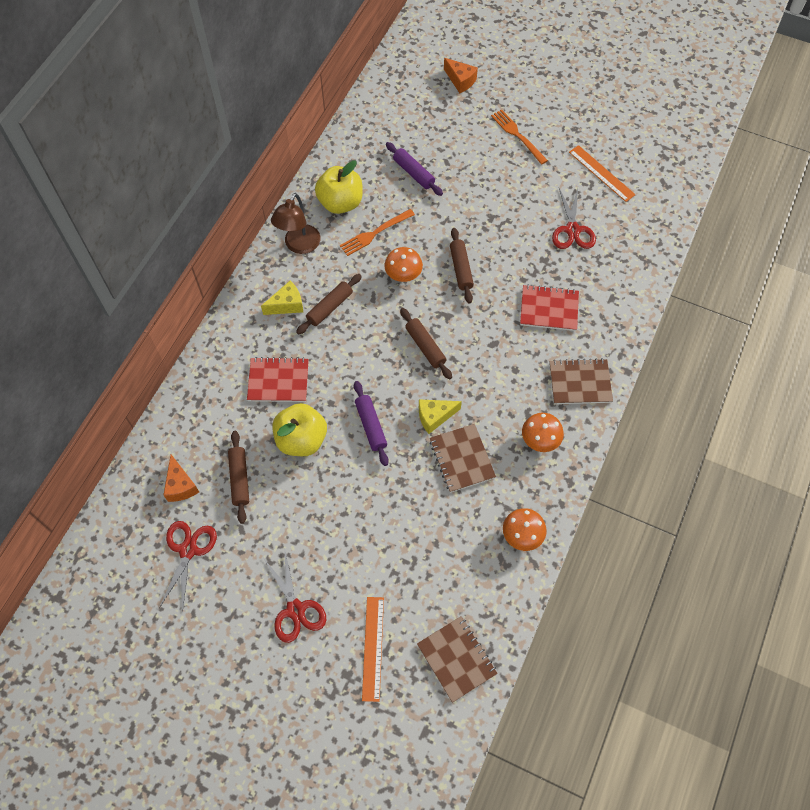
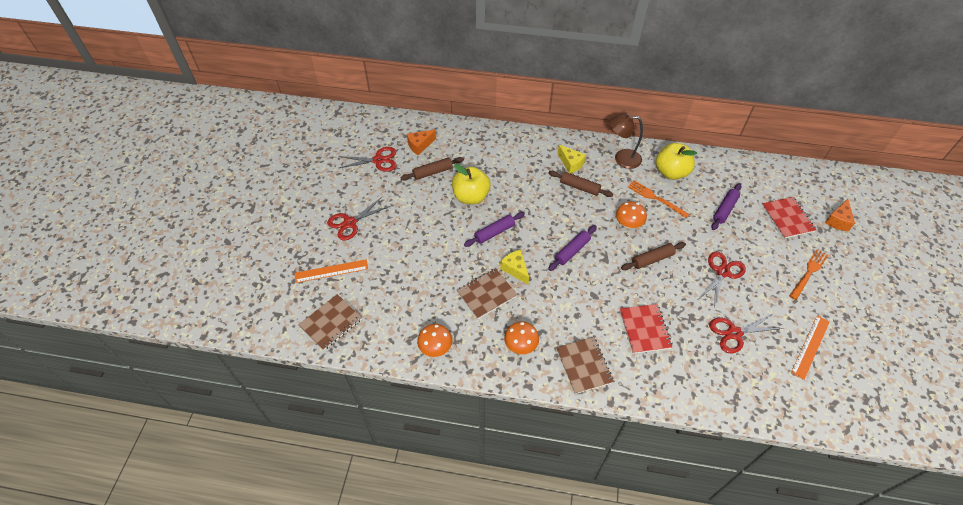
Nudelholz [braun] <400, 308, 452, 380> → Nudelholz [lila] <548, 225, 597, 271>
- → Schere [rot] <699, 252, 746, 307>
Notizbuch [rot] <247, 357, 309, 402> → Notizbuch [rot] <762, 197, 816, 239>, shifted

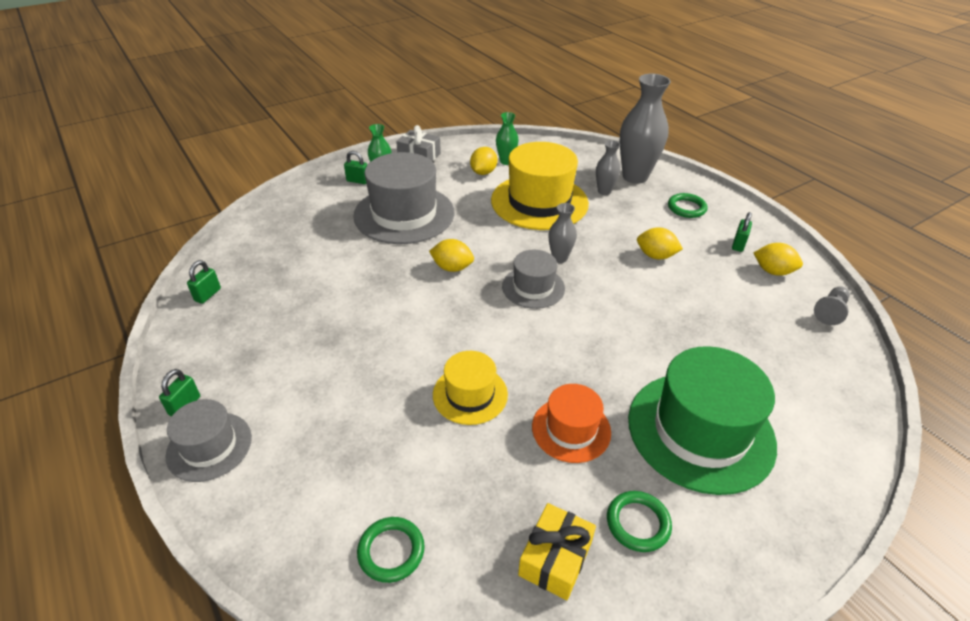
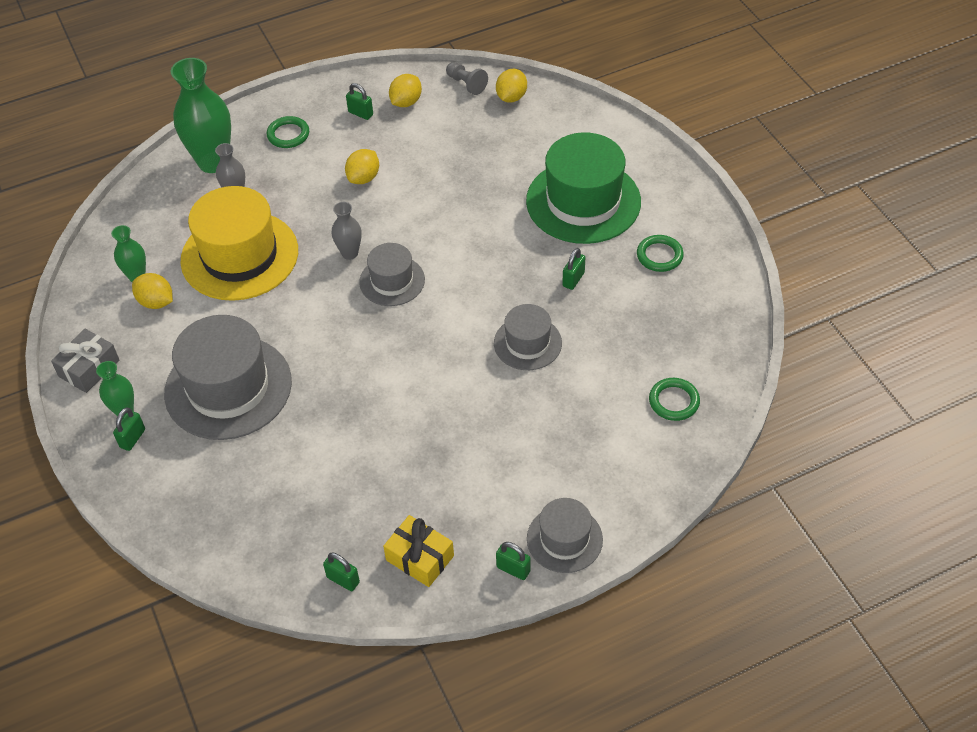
Vase [grau] <620, 74, 671, 184> → Vase [grün] <171, 58, 231, 173>
Geschenk [gelb] <518, 503, 596, 600> → Geschenk [gelb] <383, 515, 454, 587>, shifted
Hut [gelb] <433, 351, 508, 425> → Hut [grau] <494, 304, 562, 370>
Zitrone [gelb] <429, 239, 474, 272> → Zitrone [gelb] <496, 69, 527, 103>, shifted
Hut [orange] <532, 384, 611, 463> → Vorhängeschloss [grün] <562, 248, 585, 290>

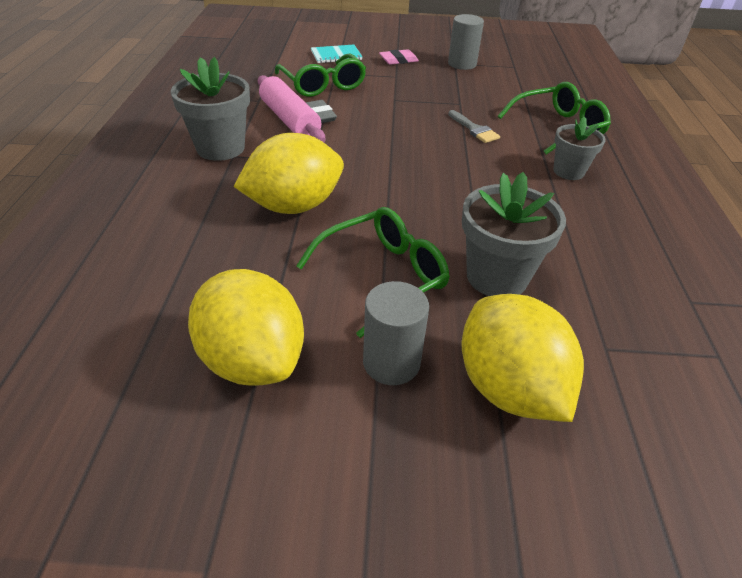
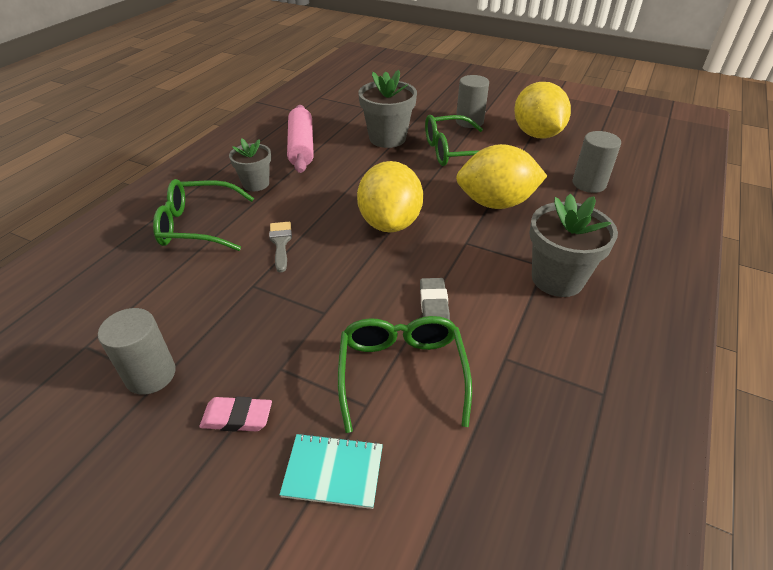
Nudelholz [rosa] <258, 75, 325, 142> → Nudelholz [rosa] <287, 105, 314, 173>, shifted
Zitrone [gelb] <461, 294, 584, 422> → Zitrone [gelb] <357, 161, 423, 232>, shifted
- → Vollzylinder [grau] <573, 131, 621, 193>

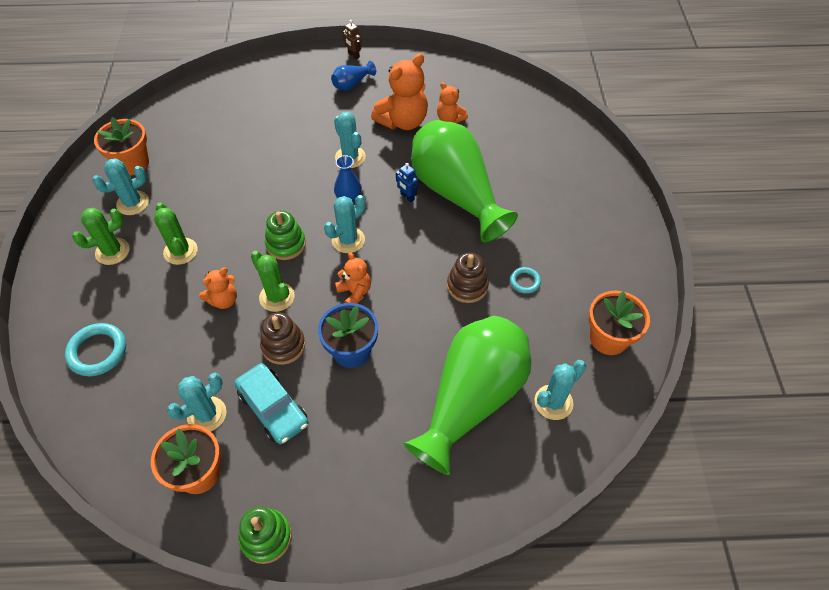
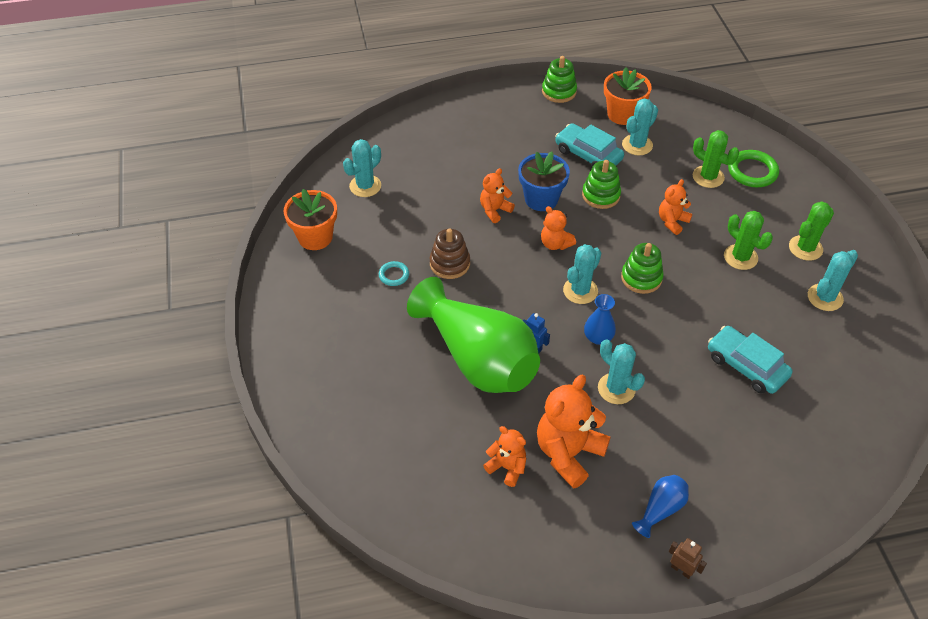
- → Teddybär [orange] <480, 168, 515, 223>
Stapelspielzeug [braun] <260, 312, 305, 365> → Stapelspielzeug [grün] <582, 160, 621, 209>
Kaktus [grün] <251, 251, 294, 312> → Kaktus [grün] <692, 130, 739, 188>, shifted
- → Auto [türkis] <708, 326, 793, 394>
Ring [türkis] <65, 323, 126, 376> → Ring [grün] <728, 150, 779, 187>
Blumentopf [orange] <94, 117, 149, 176> → -
Vase [grün] <404, 316, 531, 475> → -

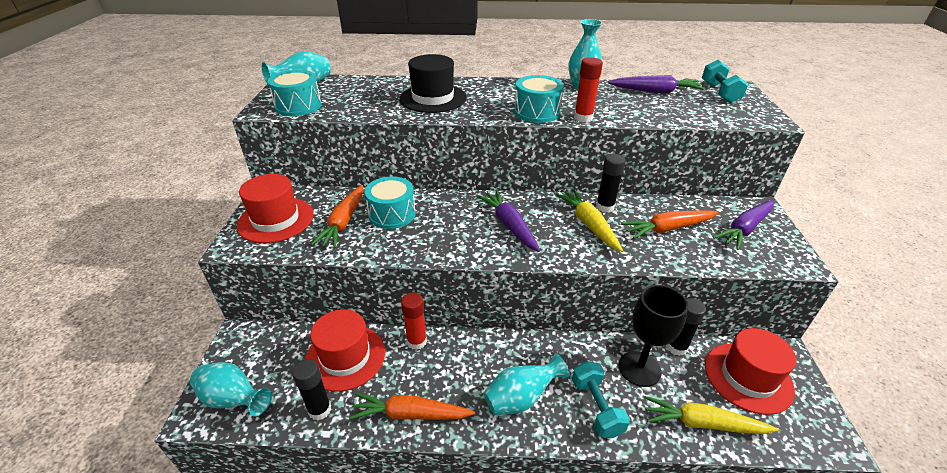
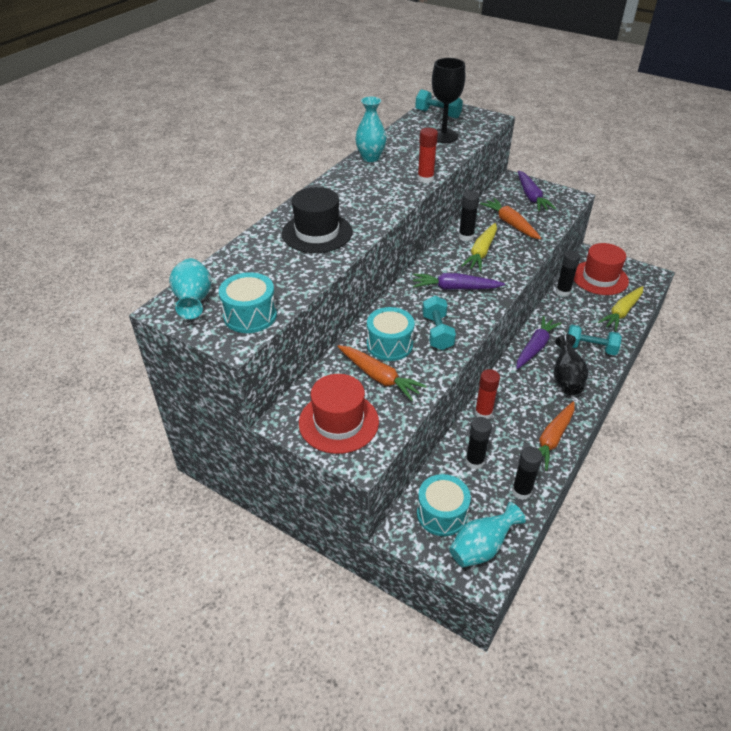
Trommel [türkis] <514, 75, 564, 123> → Trommel [türkis] <417, 474, 471, 536>, shifted
- → Hantel [türkis] <422, 296, 456, 350>
Kelch [schwarz] <619, 285, 688, 387> → Kelch [schwarz] <432, 58, 465, 143>, shifted
Karotte [gelb] <556, 189, 623, 252> → Karotte [gelb] <461, 223, 497, 271>, 75 degrees counterclockwise
Hut [rot] <305, 309, 385, 391> → Klebestift [schwarz] <465, 417, 492, 469>
Karotte [orange] <621, 210, 719, 239> → Karotte [orange] <480, 198, 541, 239>, 135 degrees clockwise
Karotte [lila] <608, 75, 704, 93> → Karotte [lila] <516, 316, 561, 369>, shifted
Vase [türkis] <483, 353, 569, 415> → Vase [schwarz] <554, 334, 588, 395>

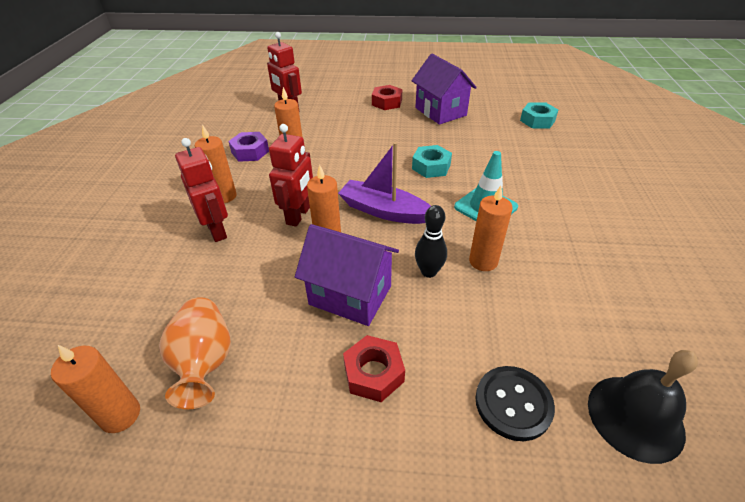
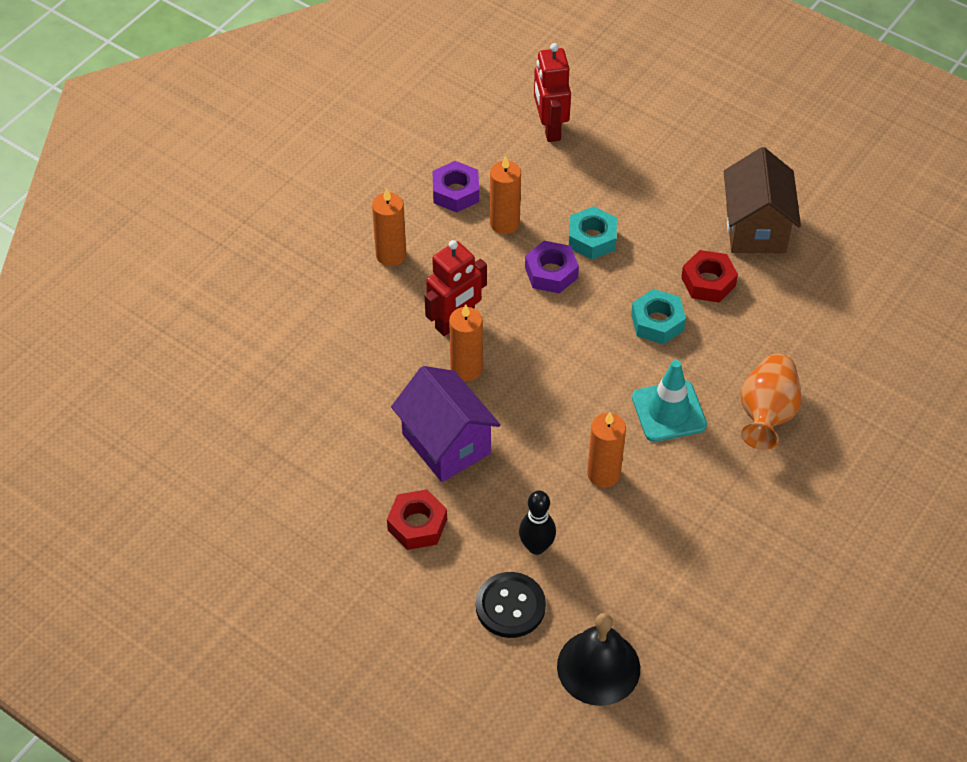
Bowlingkegel [schwarz] <415, 205, 447, 278> → Bowlingkegel [schwarz] <519, 491, 556, 555>, shifted
- → Sechskantmutter [lila] <525, 241, 579, 294>
Sechskantmutter [türkis] <520, 102, 558, 129> → Sechskantmutter [türkis] <569, 206, 617, 260>, shifted
Sechskantmutter [rot] <372, 85, 402, 110> → Sechskantmutter [rot] <681, 250, 738, 303>, shifted
Haus [lila] <412, 54, 477, 125> → Haus [braun] <724, 147, 801, 253>
Vase [orange] <159, 297, 231, 409> → Vase [orange] <741, 354, 802, 450>, shifted
Kerze [orange] <51, 345, 140, 433> → -
Roboter [rot] <175, 138, 228, 242> → -
Boot [lila] <338, 142, 431, 224> → -

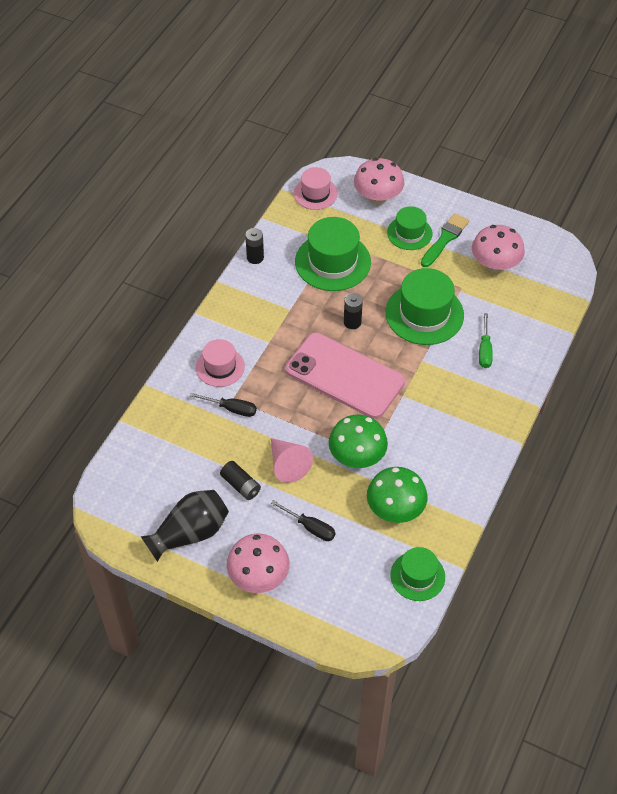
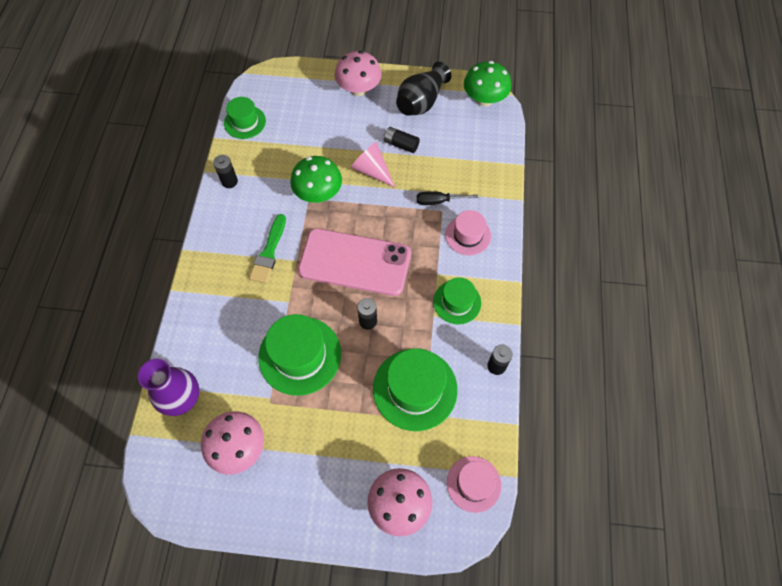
- → Vase [lila] <138, 359, 200, 416>
- → Batterie [schwarz] <213, 155, 238, 188>
Pinsel [grün] <421, 213, 469, 267> → Pinsel [grün] <249, 214, 286, 283>, shifted
Hut [grün] <387, 206, 432, 250> → Hut [grün] <433, 277, 481, 325>, shifted
Pilz [grün] <367, 467, 428, 523> → Pilz [grün] <464, 61, 511, 107>, shifted
Schraubenzieher [schwarz] <271, 500, 335, 541> → -
Schraubenzieher [grün] <479, 313, 493, 368> → -

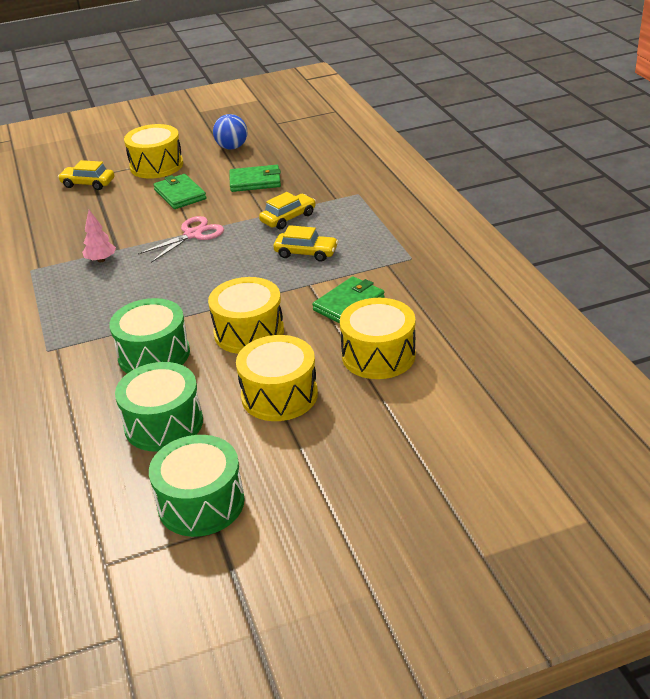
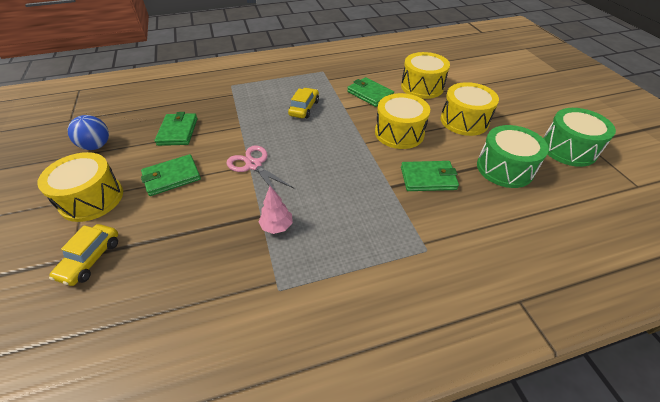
Trommel [grün] <109, 298, 190, 373> → Geldbörse [grün] <401, 161, 459, 191>
Auto [gelb] <259, 192, 316, 230> → -

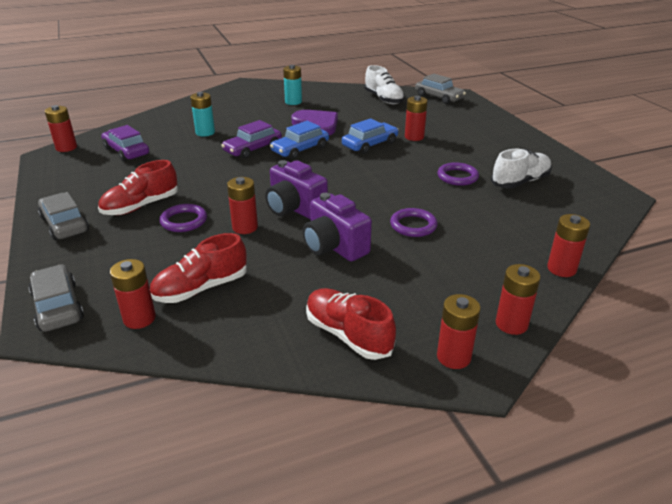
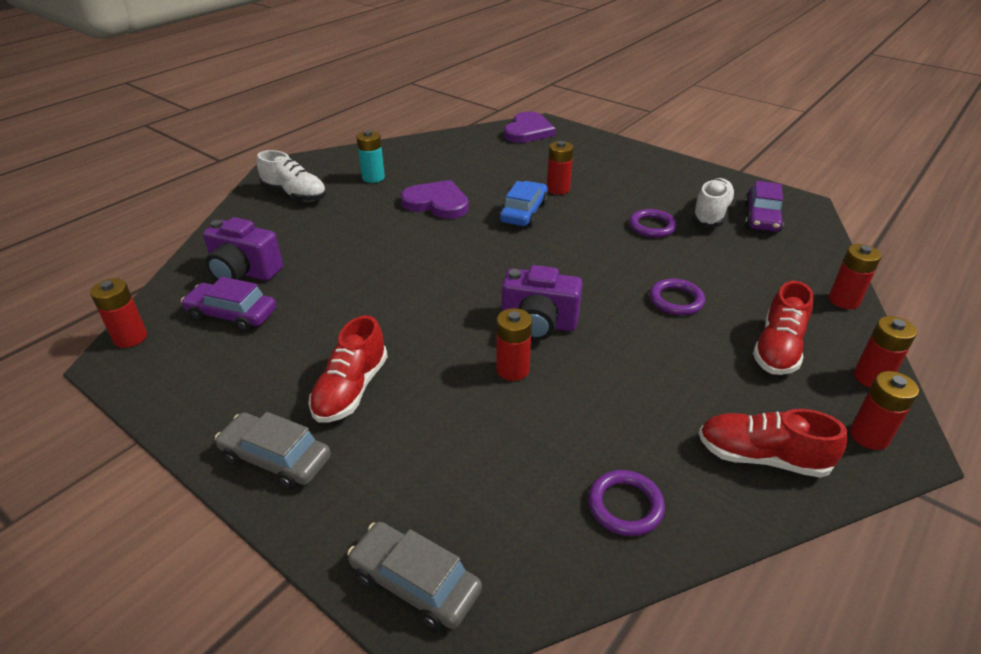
Kamera [lila] <303, 193, 372, 261> → Kamera [lila] <203, 217, 283, 281>, shifted
Schuh [weiß] <364, 65, 405, 104> → Schuh [weiß] <257, 150, 326, 202>, shifted
Auto [grau] <415, 74, 466, 104> → Herz [lila] <504, 111, 556, 143>
Ring [lila] <160, 204, 207, 232> → Ring [lila] <588, 470, 665, 536>, shifted
Auto [lila] <221, 120, 282, 159> → Auto [lila] <745, 181, 784, 232>, shifted
Schuh [rot] <150, 233, 247, 303> → Schuh [rot] <753, 281, 814, 375>, shifted
Batterie [rot] <110, 259, 156, 329> → -
Batterie [türkis] <190, 92, 215, 137> → -
Auto [blau] <270, 121, 329, 159> → -

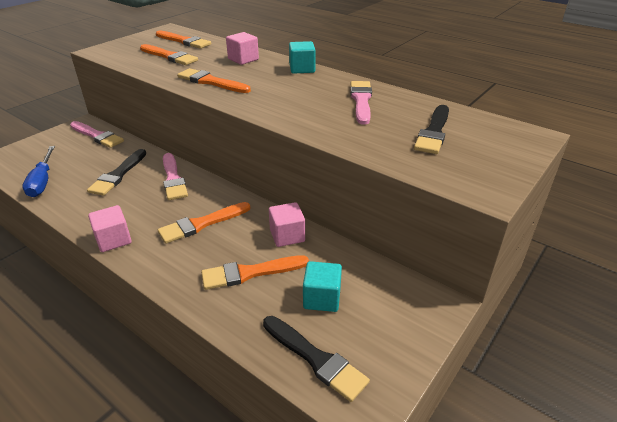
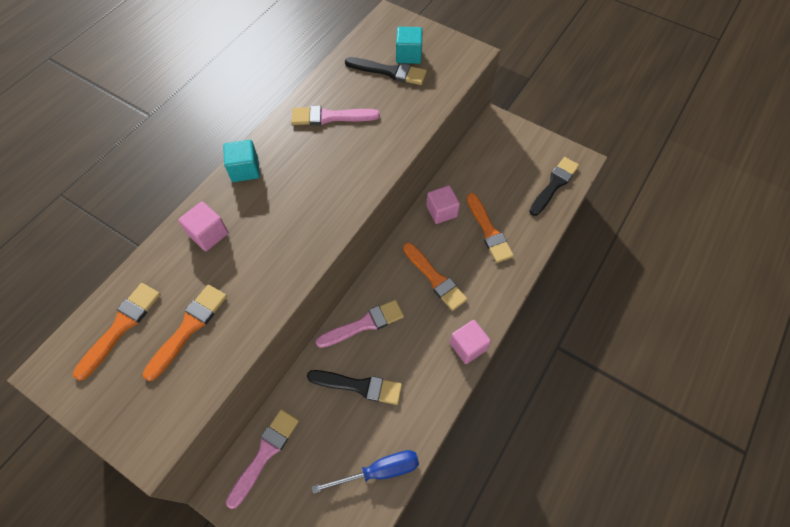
Kubus [türkis] <303, 261, 342, 312> → Kubus [türkis] <396, 27, 422, 64>, shifted
Pinsel [orange] <177, 68, 251, 93> → -

